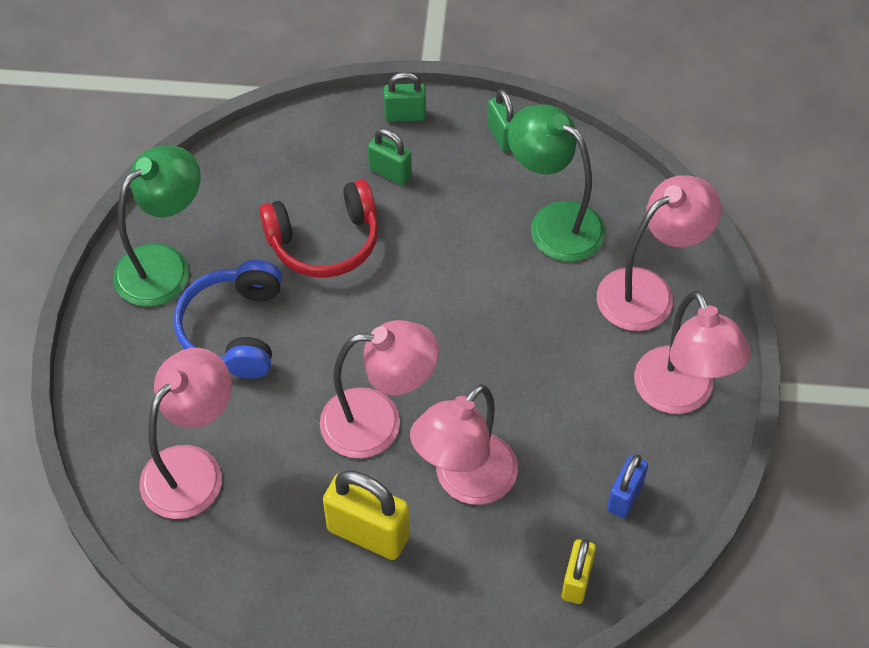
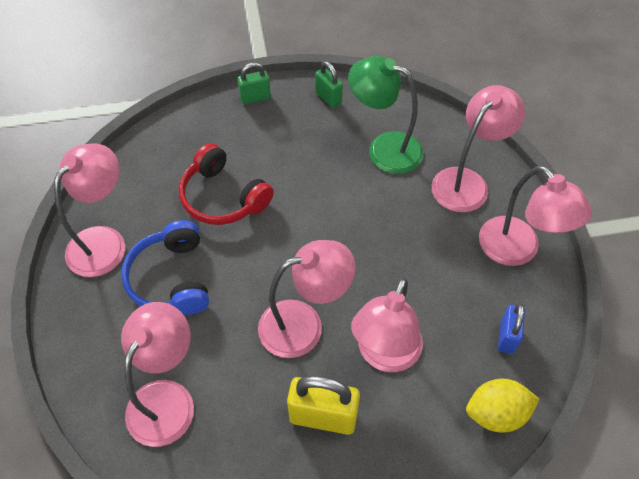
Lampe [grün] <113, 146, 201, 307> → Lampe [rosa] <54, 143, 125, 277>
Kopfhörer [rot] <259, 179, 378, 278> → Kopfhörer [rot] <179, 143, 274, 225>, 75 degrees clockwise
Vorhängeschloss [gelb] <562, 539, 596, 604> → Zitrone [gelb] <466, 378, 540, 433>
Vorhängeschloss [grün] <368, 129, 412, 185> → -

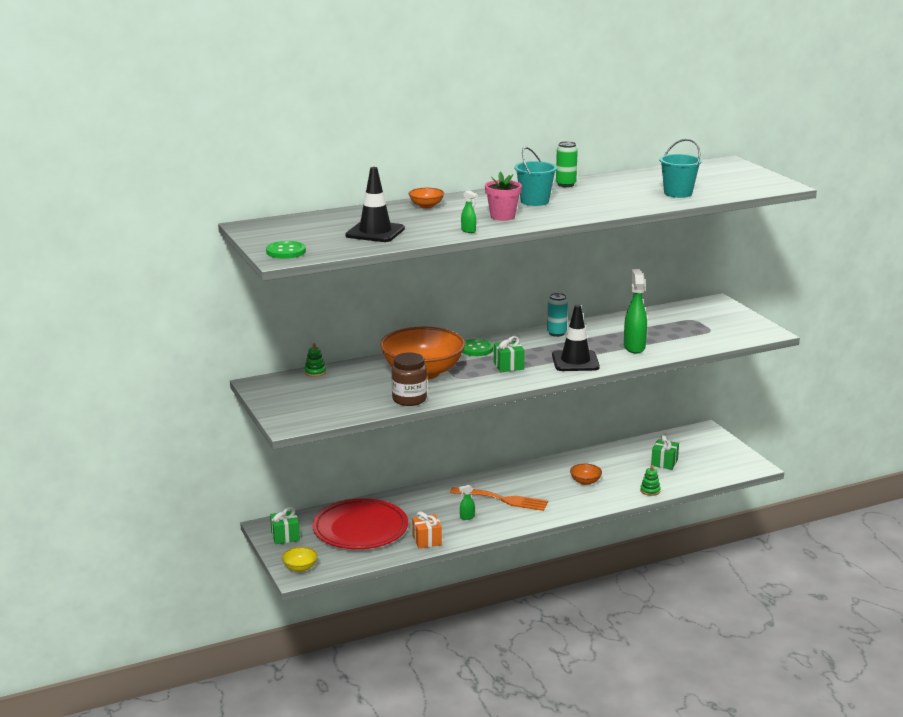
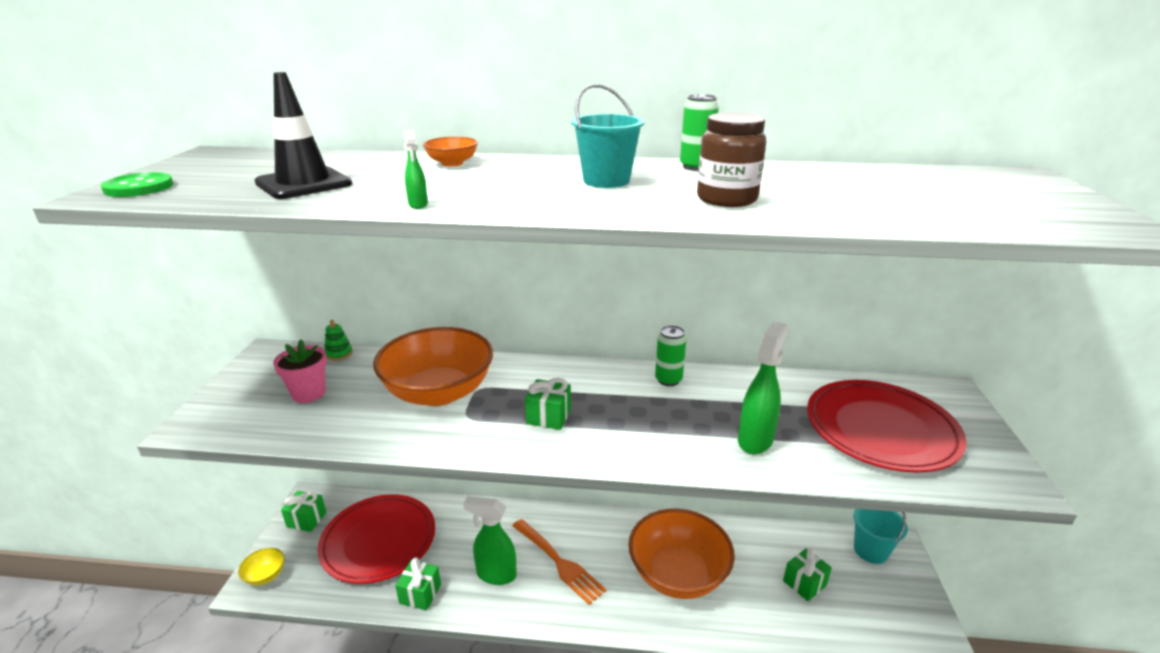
Blumentopf [rosa] <485, 172, 522, 221> → Blumentopf [rosa] <273, 339, 327, 403>, shifted
Geschenk [orange] <412, 511, 442, 548> → Geschenk [grün] <395, 557, 441, 610>
Sprühflasche [grün] <459, 485, 475, 520> → Sprühflasche [grün] <463, 496, 517, 585>, x2.17
Schüssel [orange] <570, 464, 602, 485> → Schüssel [orange] <629, 508, 735, 599>, x2.41
Dose [türkis] <547, 293, 568, 337> → Dose [grün] <655, 325, 687, 386>
Einmachglas [braun] <392, 353, 427, 406> → Einmachglas [braun] <697, 112, 766, 207>, shifted
- → Teller [rot] <807, 380, 967, 472>
Eimer [türkis] <659, 139, 702, 198> → Eimer [türkis] <853, 509, 908, 564>, shifted
Knopf [grün] <462, 339, 493, 356> → -
Leitkegel [schwarz] <552, 305, 600, 371> → -
Stapelspielzeug [grün] <640, 465, 661, 496> → -

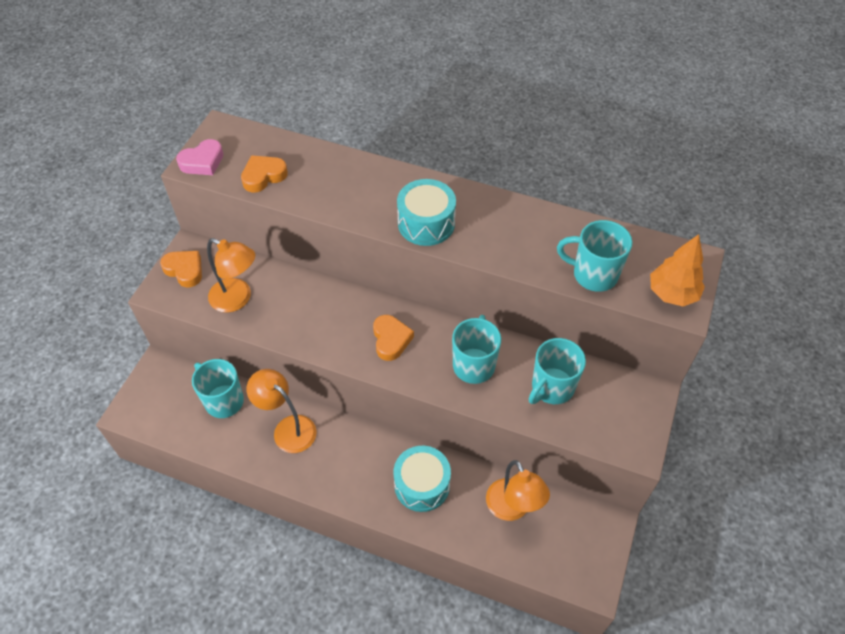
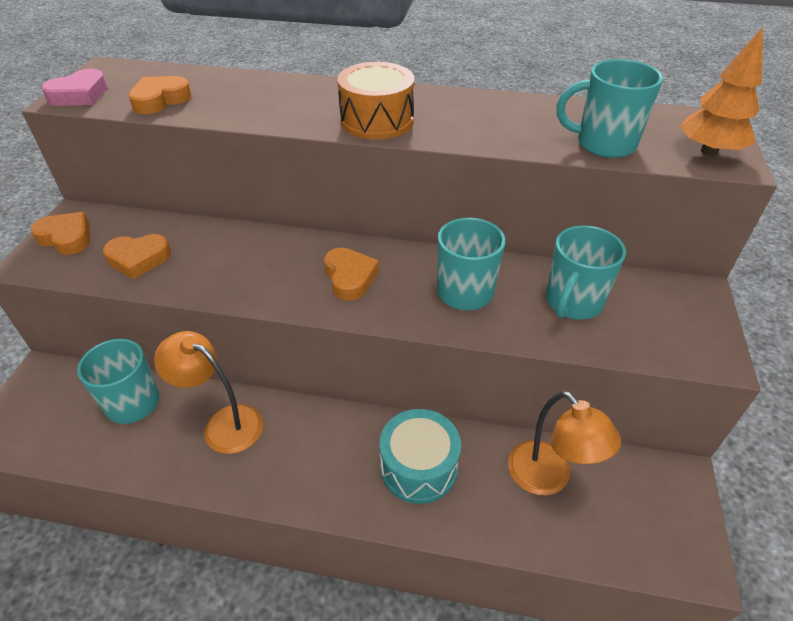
Lampe [orange] <207, 238, 255, 313> → Herz [orange] <103, 234, 171, 279>
Trommel [türkis] <397, 179, 456, 246> → Trommel [orange] <337, 62, 415, 140>

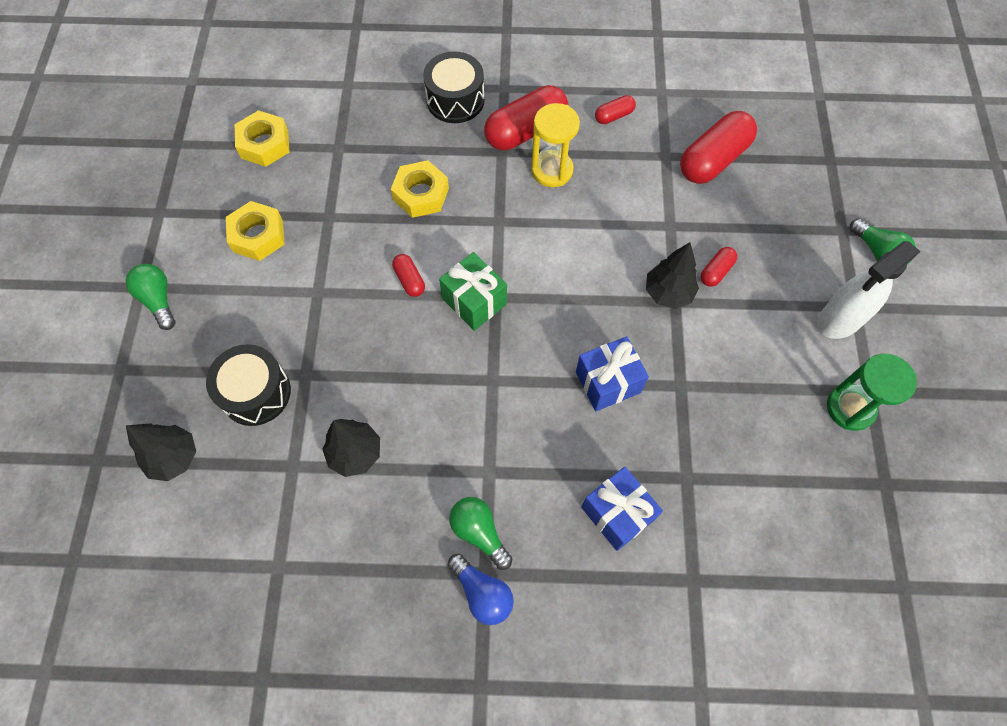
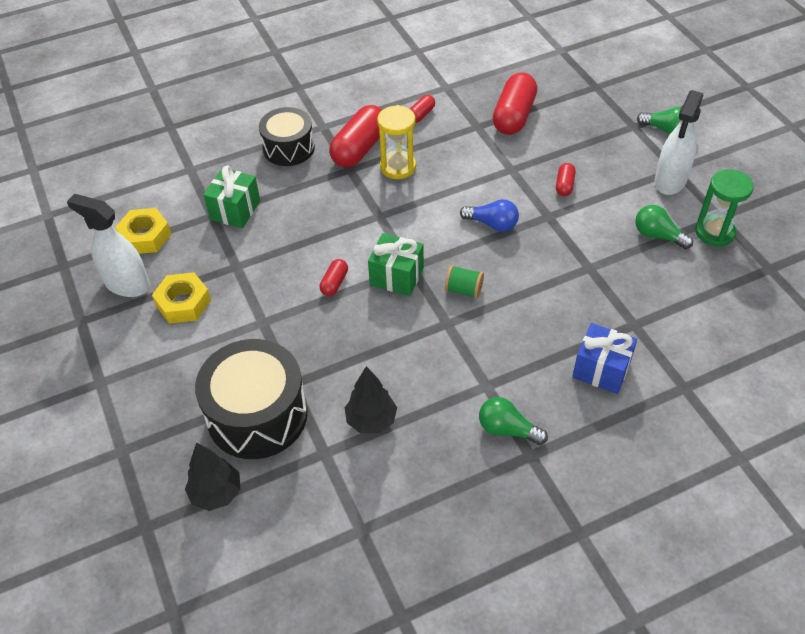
- → Sprühflasche [weiß] <67, 194, 150, 297>
Trommel [schwarz] <206, 344, 291, 426> → Trommel [schwarz] <195, 339, 308, 459>, x1.54
- → Geschenk [grün] <203, 165, 260, 228>
Kapsel [rot] <392, 254, 425, 297> → Kapsel [rot] <320, 259, 348, 296>, 75 degrees clockwise
- → Garnrolle [grün] <445, 265, 484, 299>
Glühbirne [blau] <448, 553, 514, 625> → Glühbirne [blau] <460, 199, 519, 232>, shifted
Glühbirne [grün] <126, 264, 176, 330> → Glühbirne [grün] <635, 205, 693, 249>, shifted
Sechskantmutter [gelb] <391, 160, 449, 218> → -
Geschenk [blau] <576, 336, 649, 411> → -
Baum [schwarz] <646, 242, 699, 309> → -

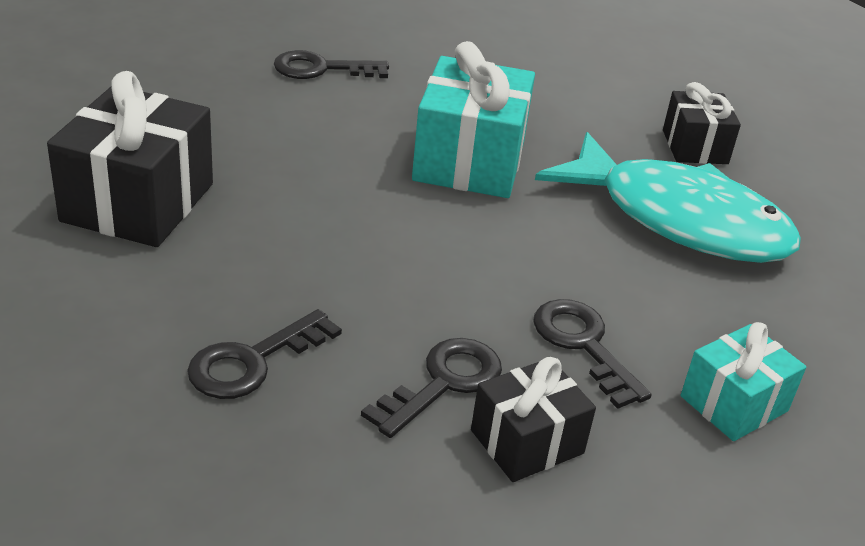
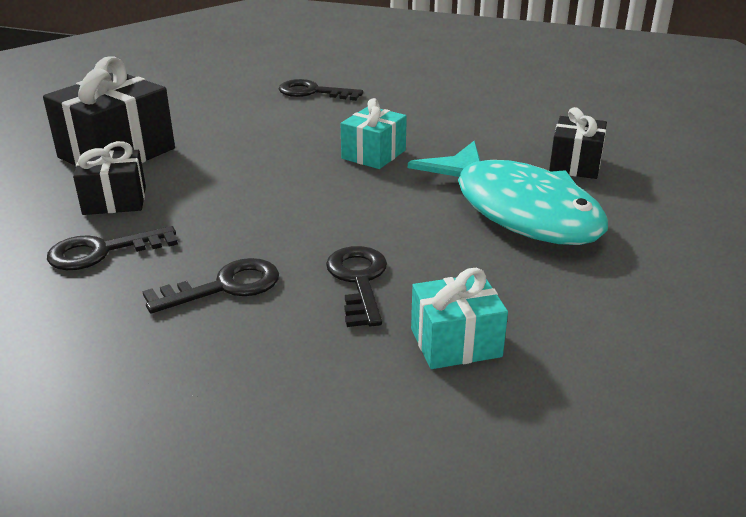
Geschenk [schwarz] <471, 357, 596, 482> → Geschenk [schwarz] <73, 141, 146, 215>, shifted
Geschenk [türkis] <412, 41, 535, 198> → Geschenk [türkis] <341, 98, 407, 169>, x0.59

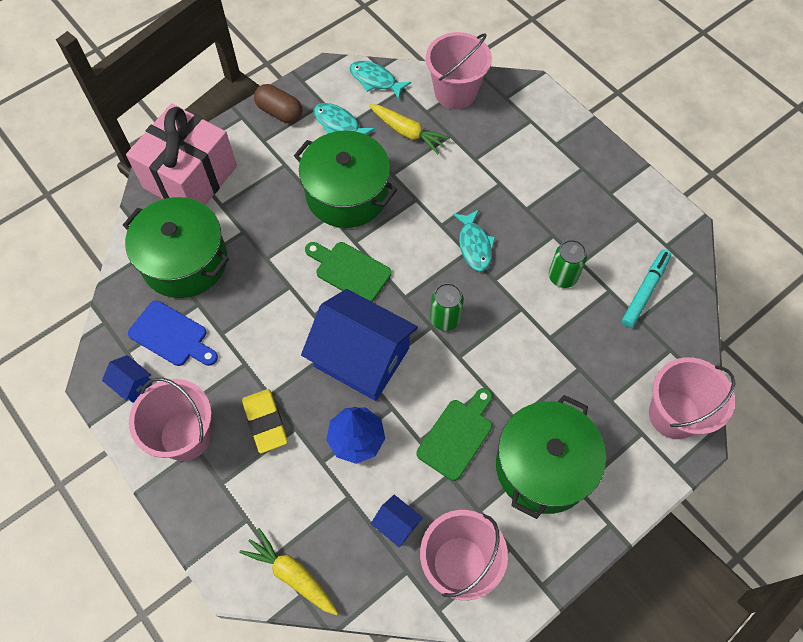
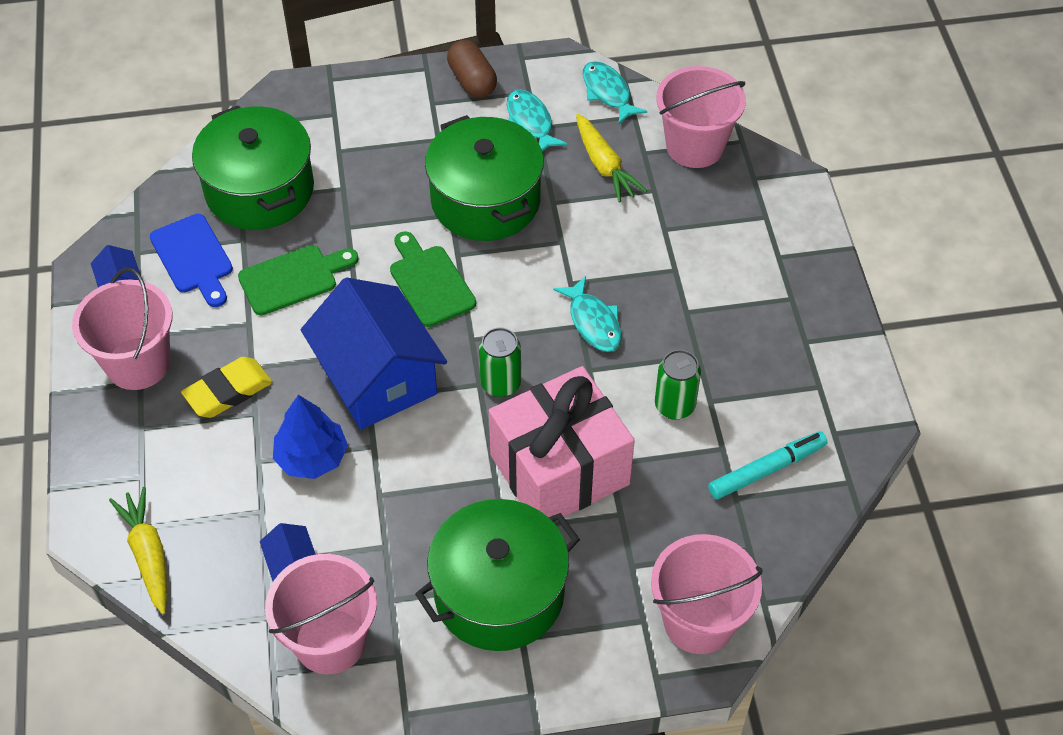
Radiergummi [gelb] <242, 389, 288, 453> → Radiergummi [gelb] <181, 357, 272, 418>, 45 degrees clockwise
Schneidebrett [grün] <417, 388, 492, 481> → Schneidebrett [grün] <238, 245, 358, 315>, shifted
Geschenk [rosa] <126, 104, 237, 205> → Geschenk [rosa] <489, 366, 635, 517>, shifted
Fisch [türkis] <453, 209, 495, 271> → Fisch [türkis] <554, 276, 622, 352>, 45 degrees counterclockwise

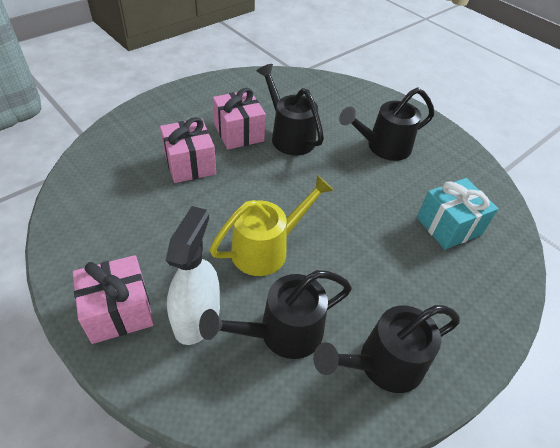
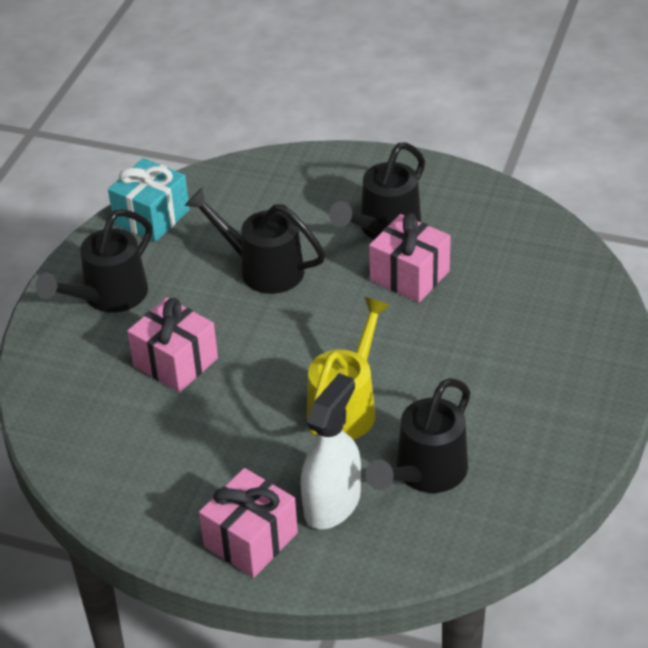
Gießkanne [schwarz] <313, 305, 460, 393> → Gießkanne [schwarz] <36, 209, 152, 313>, shifted
Geschenk [türkis] <417, 178, 498, 250> → Geschenk [türkis] <108, 158, 190, 242>, shifted
Sprühflasche [weiß] <166, 206, 220, 345> → Sprühflasche [weiß] <301, 373, 361, 529>, 45 degrees clockwise
Geschenk [rosa] <213, 88, 266, 149> → Geschenk [rosa] <369, 213, 451, 303>, shifted

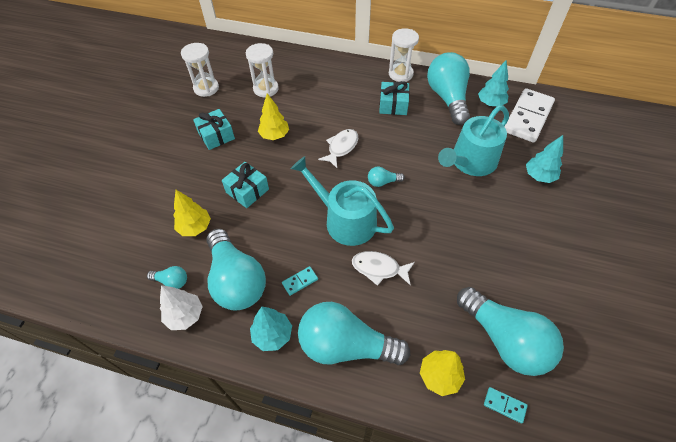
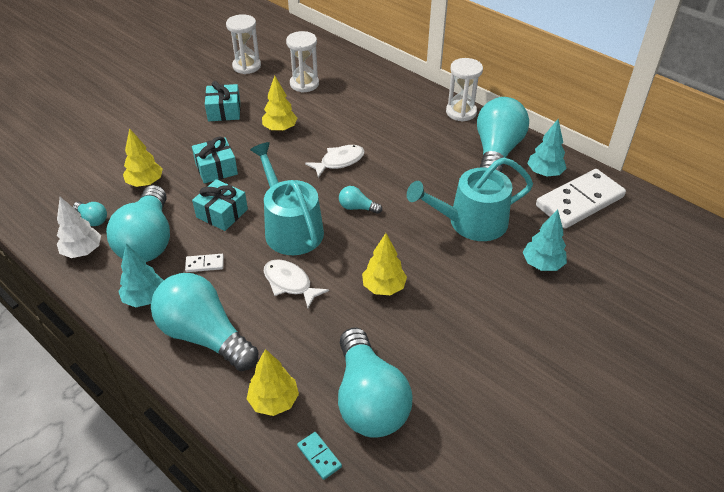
Dominostein [türkis] <282, 266, 318, 296> → Dominostein [weiß] <185, 254, 224, 272>
Geschenk [türkis] <379, 81, 409, 115> → Geschenk [türkis] <192, 179, 248, 231>, shifted
- → Baum [gelb] <362, 233, 407, 295>

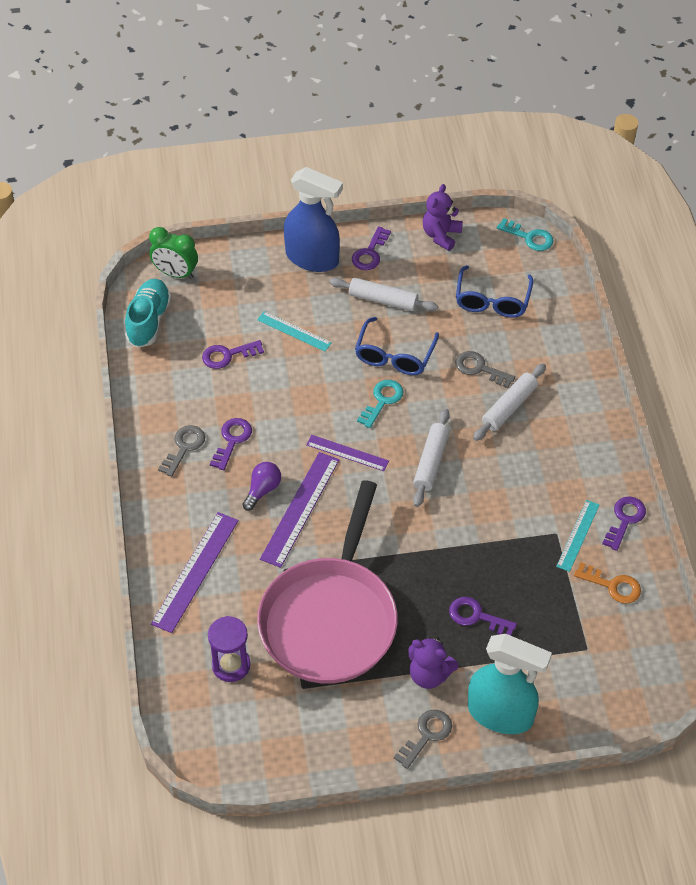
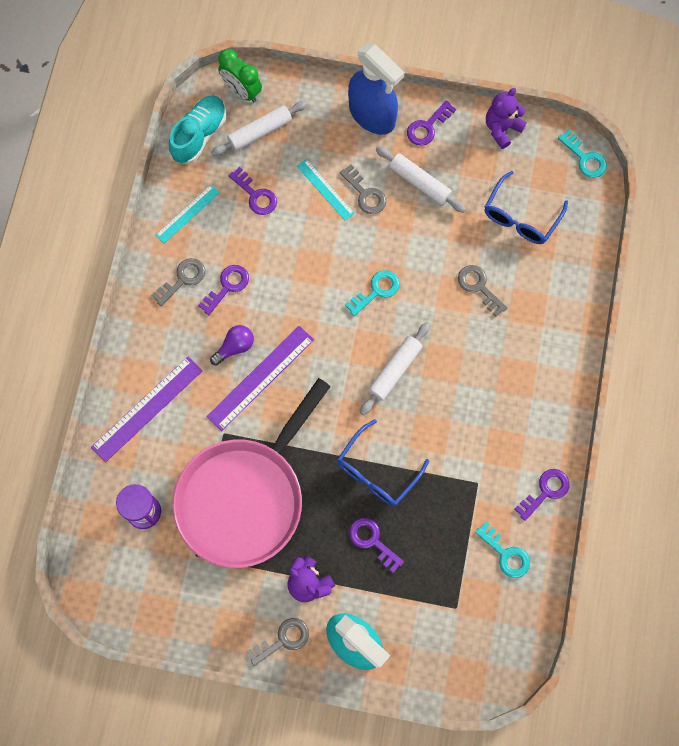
Lineal [türkis] <556, 500, 599, 572> → Lineal [türkis] <155, 184, 220, 243>, shifted
Nudelholz [weiß] <473, 363, 546, 441> → Nudelholz [weiß] <211, 101, 308, 156>, shifted
Schlüssel [lila] <202, 340, 264, 369> → Schlüssel [lila] <228, 167, 277, 215>, 135 degrees counterclockwise
Brille [blau] <355, 317, 439, 375> → Brille [blau] <337, 419, 429, 506>, shifted
- → Schlüssel [grau] <339, 164, 386, 214>
Schlüssel [orange] <574, 562, 641, 604> → Schlüssel [türkis] <475, 521, 530, 578>
Lineal [lila] <306, 435, 389, 471> → -

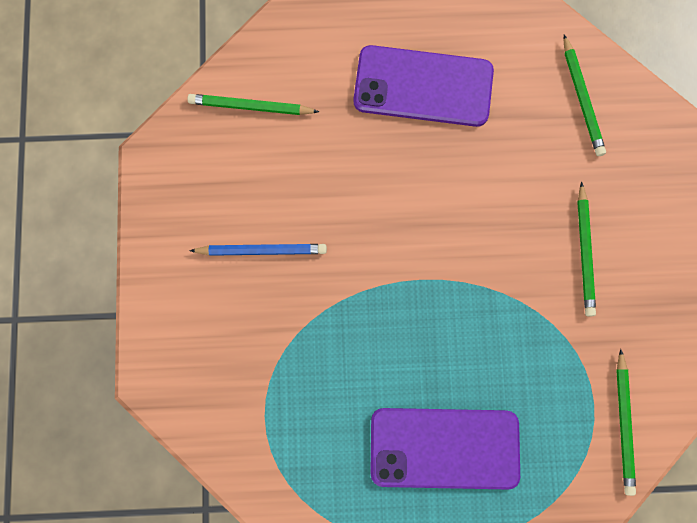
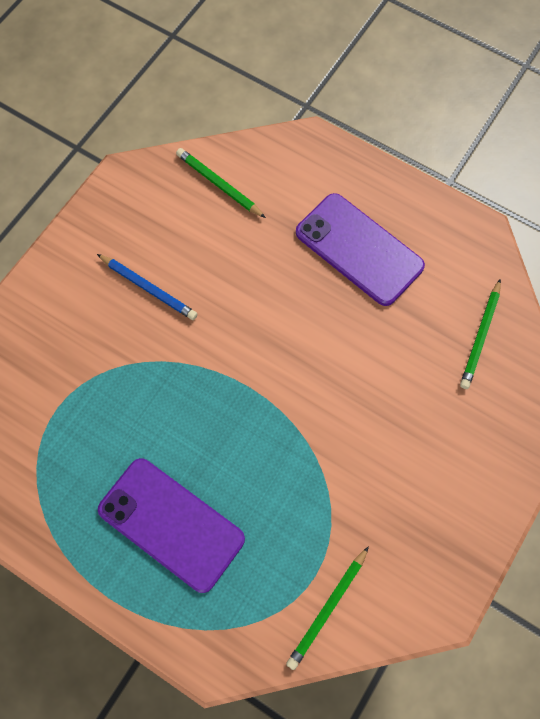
Bleistift [grün] <577, 182, 596, 317> → -

